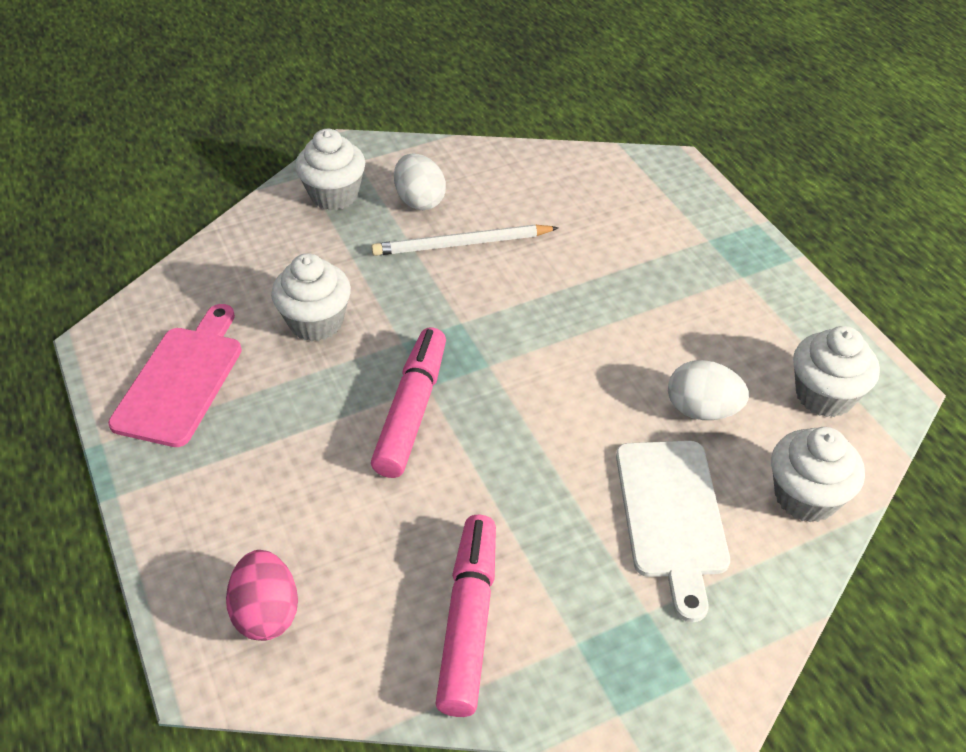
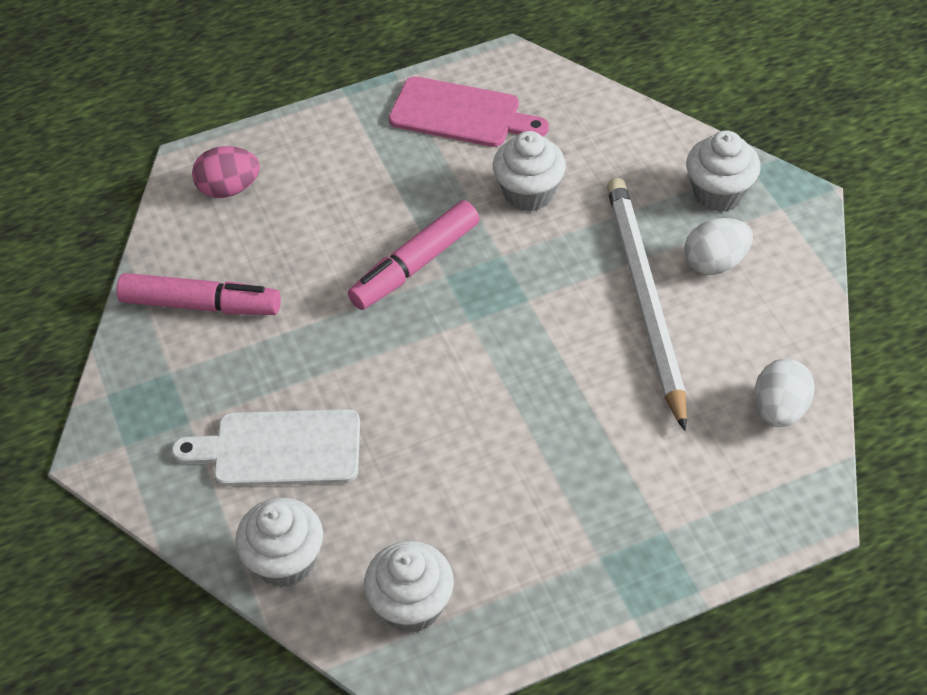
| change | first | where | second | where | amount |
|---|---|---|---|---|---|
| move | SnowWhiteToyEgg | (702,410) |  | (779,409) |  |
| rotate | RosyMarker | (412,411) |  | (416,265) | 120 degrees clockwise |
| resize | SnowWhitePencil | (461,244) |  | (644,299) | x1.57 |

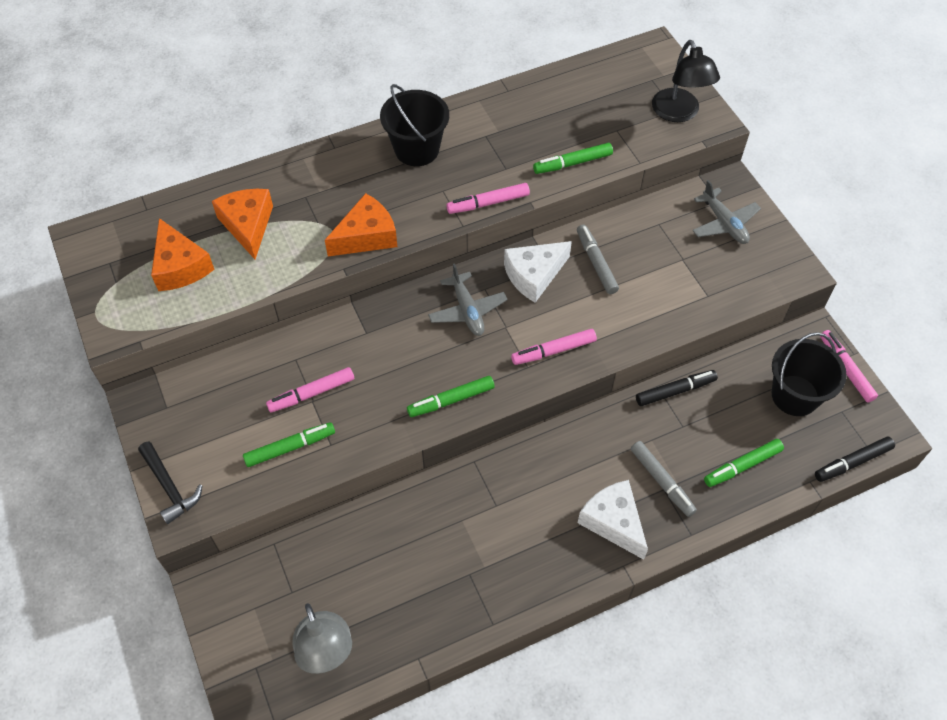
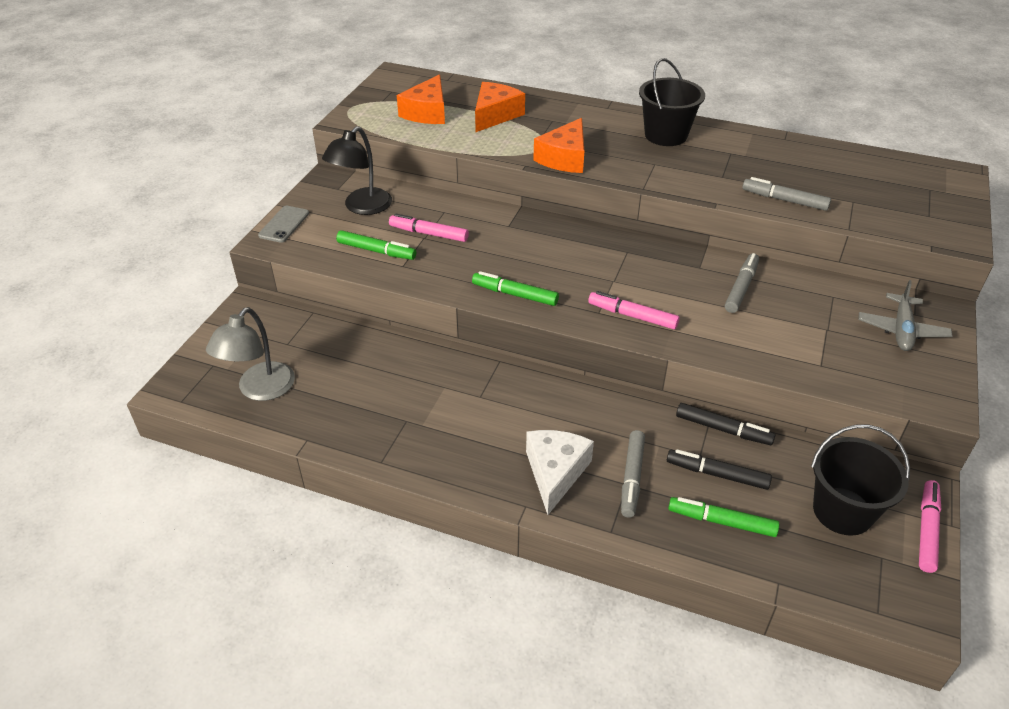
| change | first | where | second | where | amount |
|---|---|---|---|---|---|
| delete | GreyToyPlane | (467,310) |  |  |  |
| delete | RosyMarker | (488,203) |  |  |  |
| delete | SnowWhiteCheese | (534,275) |  |  |  |
| move | BlackReadingLamp | (679,113) |  | (362,207) |  |
| move | BlackMarker | (852,462) |  | (717,474) |  |
| replace | BlackCarpenter'sHammer | (169,487) | GreyMobilePhone | (284,224) |  |
| recolor | GreenMarker | (572,163) | GreyMarker | (784,200) |  |
| rotate | OrangeColouredCheese | (366,236) |  | (564,158) | 105 degrees clockwise |

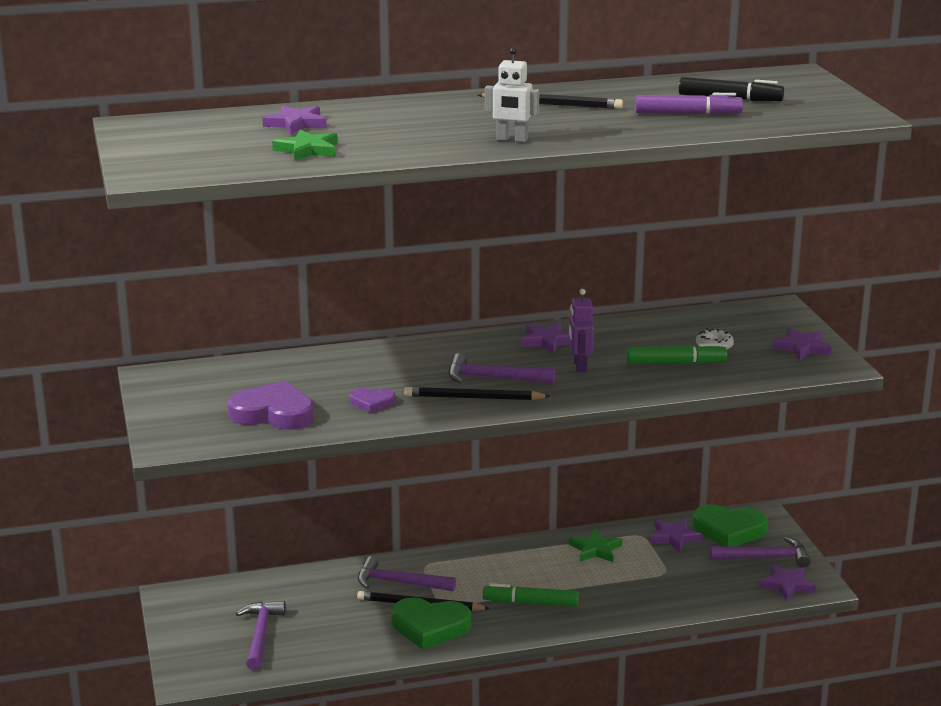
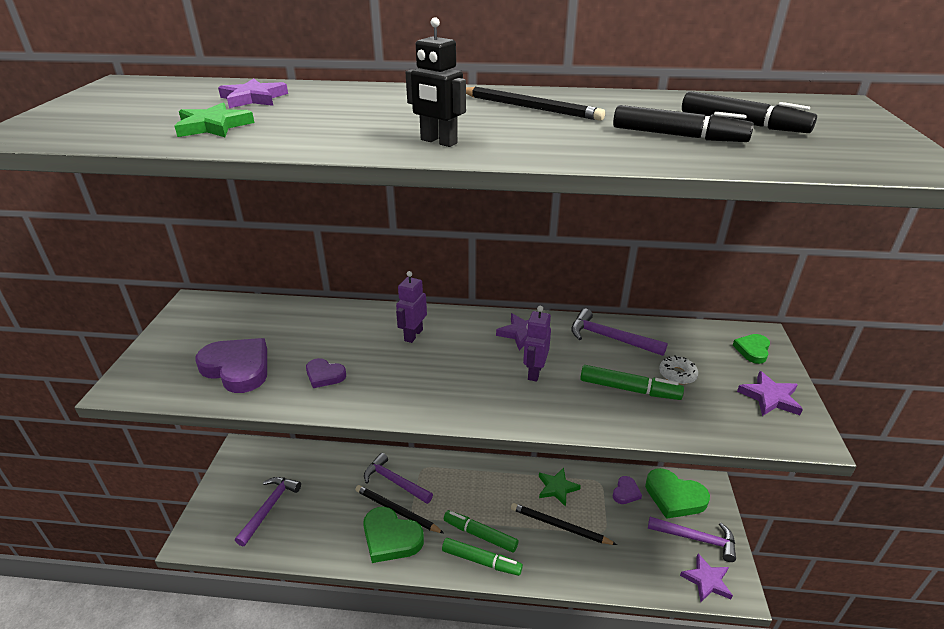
| change | first | where | second | where | amount |
|---|---|---|---|---|---|
| insert |  |  | PurpleRobotFigure | (413,335) |  |
| insert |  |  | GreenMarker | (481,561) |  |
| insert |  |  | GreenHeart | (752,350) |  |
| move | BlackPencil | (473,398) |  | (559,526) |  |
| move | PurpleCarpenter'sHammer | (493,378) |  | (610,338) |  |
| replace | PurpleFivePointedStar | (674,537) | PurpleHeart | (625,492) |  |
| recolor | SnowWhiteRobotFigure | (512,139) | BlackRobotFigure | (438,142) |  |
| recolor | PurpleMarker | (687,114) | BlackMarker | (678,136) |  |

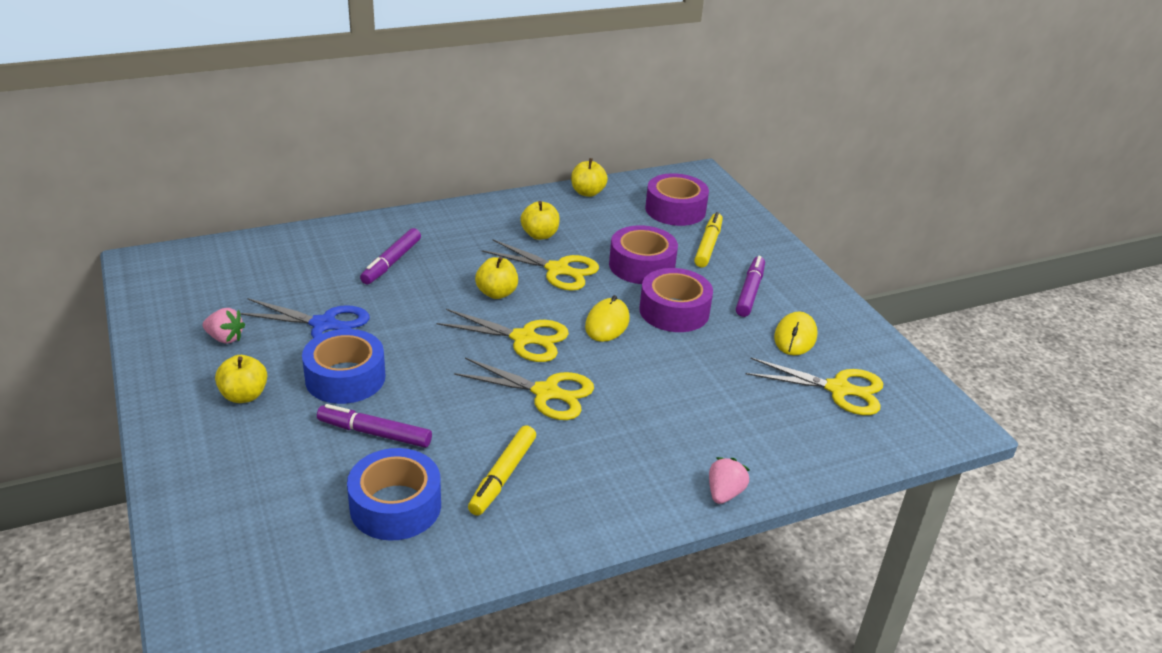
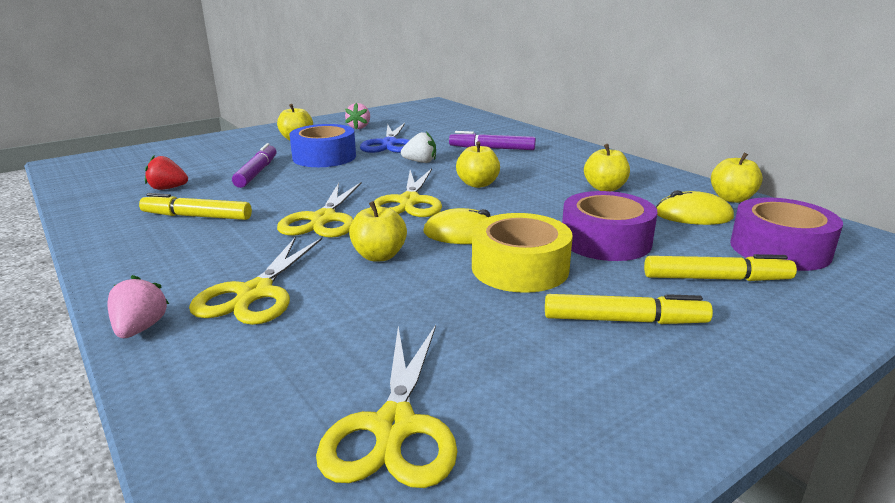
| change | first | where | second | where | amount |
|---|---|---|---|---|---|
| insert |  |  | YellowToyApple | (379,256) |  |
| insert |  |  | SnowWhiteToyStrawberry | (420,162) |  |
| move | YellowPairOfScissors | (557,270) |  | (255,293) |  |
| move | YellowMouse | (795,337) |  | (693,215) |  |
| replace | RoyalBlueStickyTape | (395,506) | ScarletToyStrawberry | (168,188) |  |
| recolor | PurpleStickyTape | (674,311) | YellowStickyTape | (520,268) |  |
| recolor | PurpleMarker | (749,292) | YellowMarker | (624,320) |  |
| rotate | RosyToyStrawberry | (724,493) |  | (140,329) | 105 degrees counterclockwise |

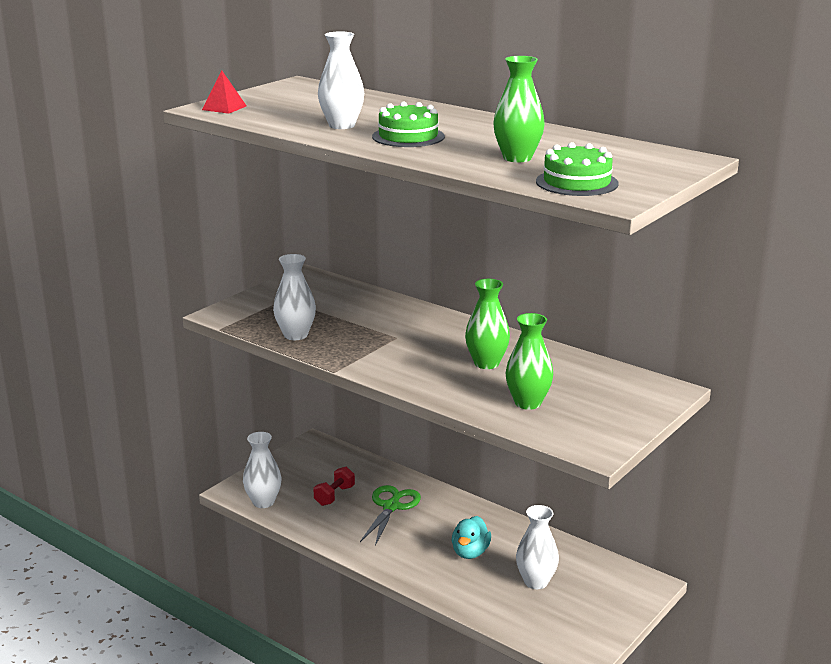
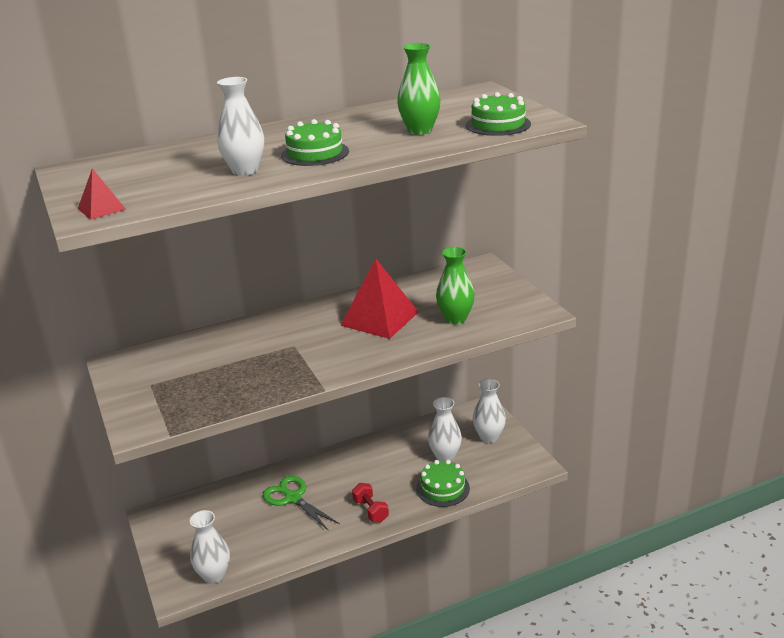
| change | first | where | second | where | amount |
|---|---|---|---|---|---|
| delete | AquaRubberDuck | (470,552) |  |  |  |
| insert |  |  | GreenCake | (442,488) |  |
| move | SnowWhiteTallVase | (295,335) |  | (489,437) |  |
| move | ScarletHandWeight | (334,496) |  | (371,510) |  |
| replace | GreenTallVase | (486,363) | ScarletPyramidShape | (379,318) |  |

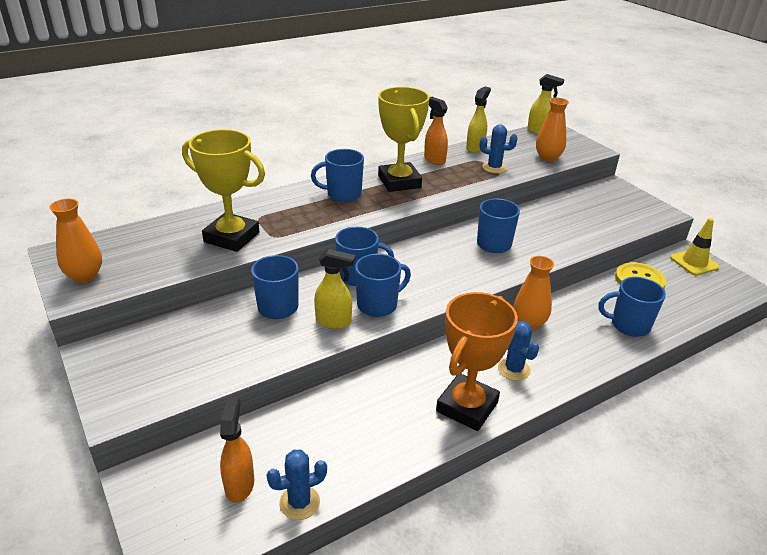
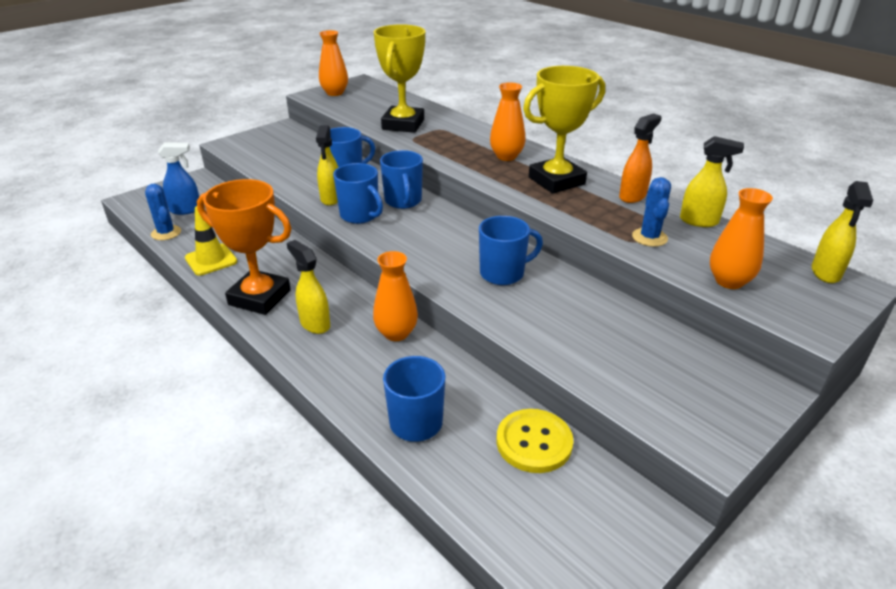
| change | first | where | second | where | amount |
|---|---|---|---|---|---|
| move | YellowRoadCone | (694,262) |  | (211,260) |  |
| replace | RoyalBlueTeaMug | (343,194) | OrangeColouredTallVase | (506,156) |  |
| replace | RoyalBluePricklyPlant | (513,369) | YellowSprayBottle | (315,324) |  |
| recolor | OrangeColouredSprayBottle | (239,484) | RoyalBlueSprayBottle | (186,210) |  |

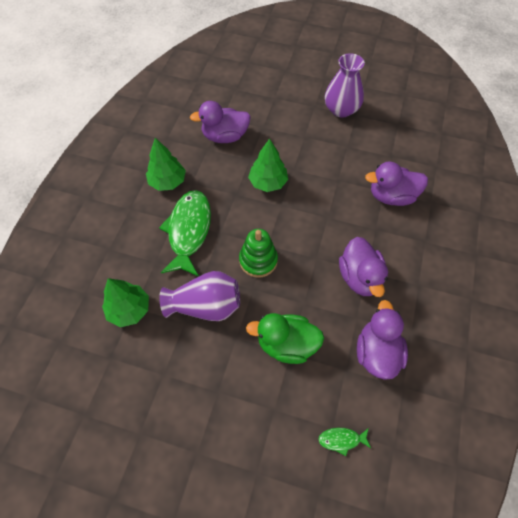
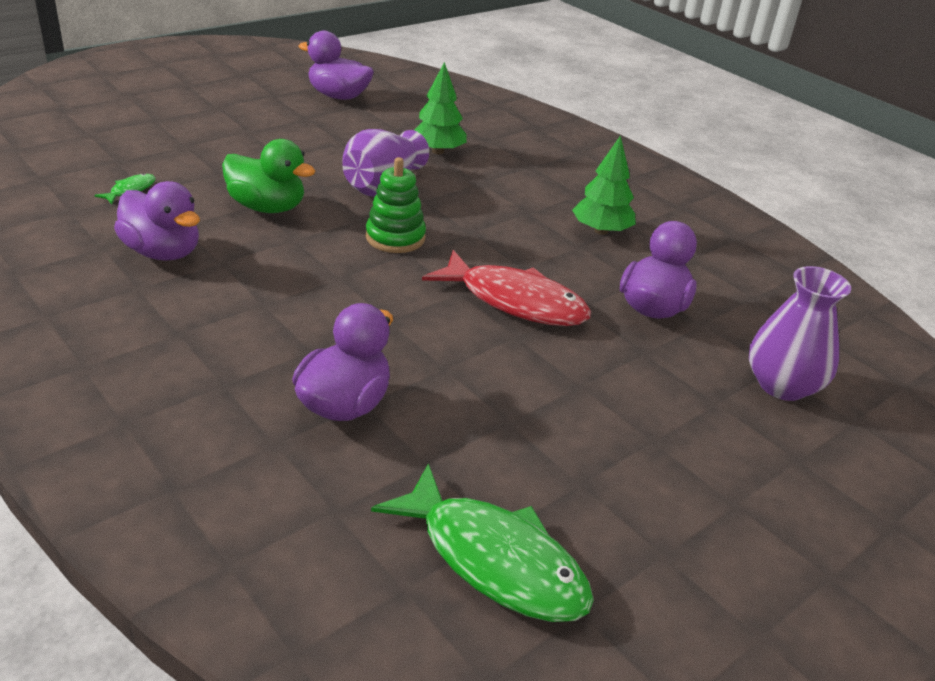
| change | first | where | second | where | amount |
|---|---|---|---|---|---|
| move | GreenToyFish | (189,231) |  | (494,559) |  |
| move | PurpleTallVase | (341,109) |  | (782,385) |  |
| move | PurpleRubberDuck | (360,277) |  | (338,96) |  |
| replace | GreenTree | (268,182) | ScarletToyFish | (515,301) |  |
| rotate | GreenRubberDuck | (286,344) |  | (267,207) | 75 degrees clockwise |

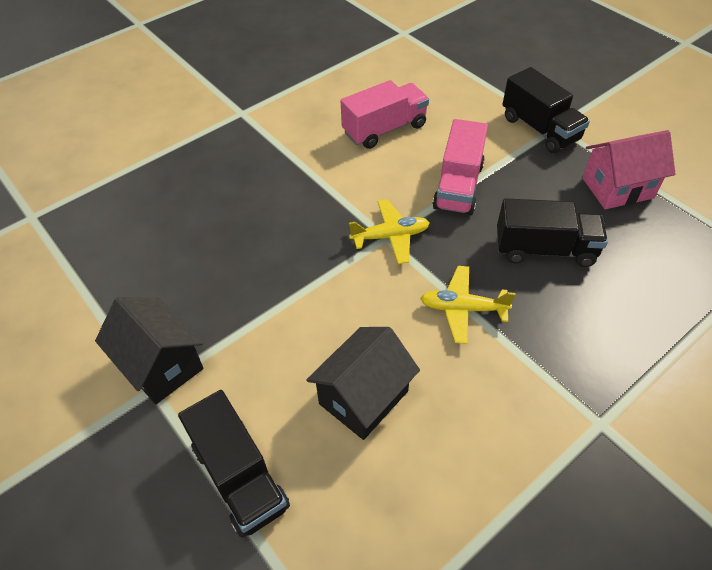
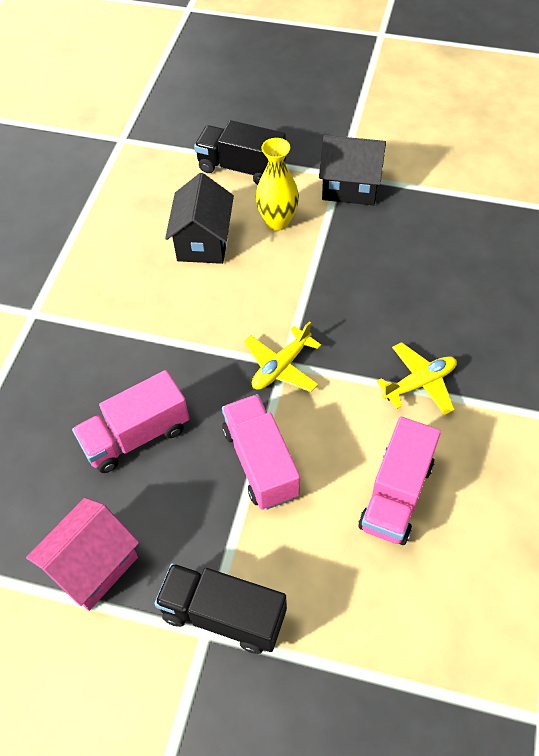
| change | first | where | second | where | amount |
|---|---|---|---|---|---|
| insert |  |  | YellowTallVase | (277,222) |  |
| move | YellowToyPlane | (463,309) |  | (419,383) |  |
| recolor | BlackTruck | (544,249) | RosyTruck | (136,436) |  |

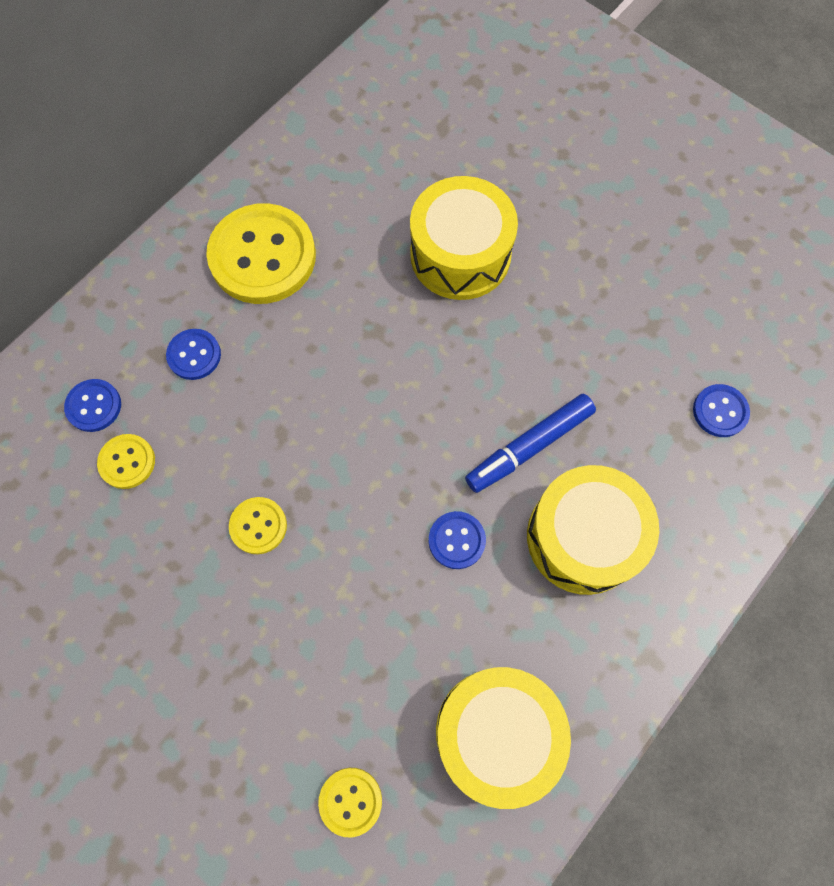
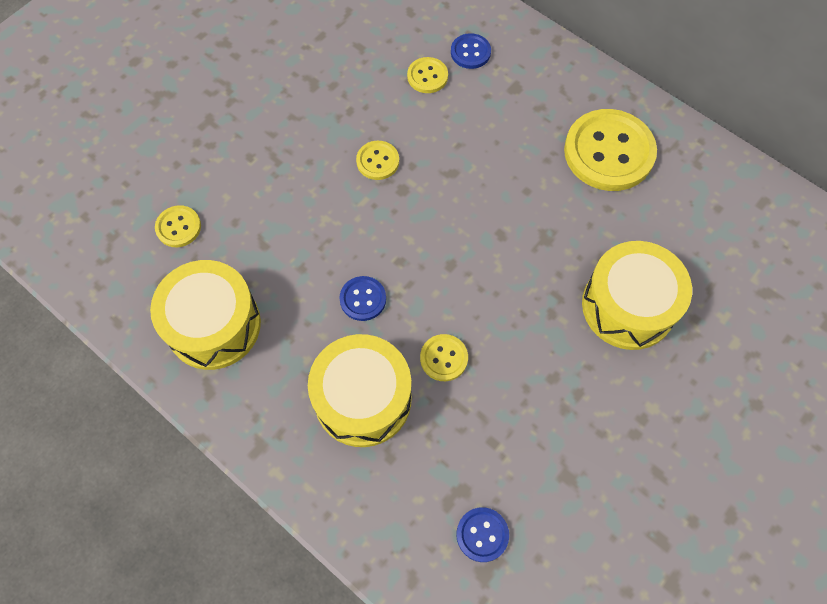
| change | first | where | second | where | amount |
|---|---|---|---|---|---|
| delete | RoyalBlueSewingButton | (194,355) |  |  |  |
| replace | RoyalBlueMarker | (529,446) | YellowSewingButton | (444,358) |  |

